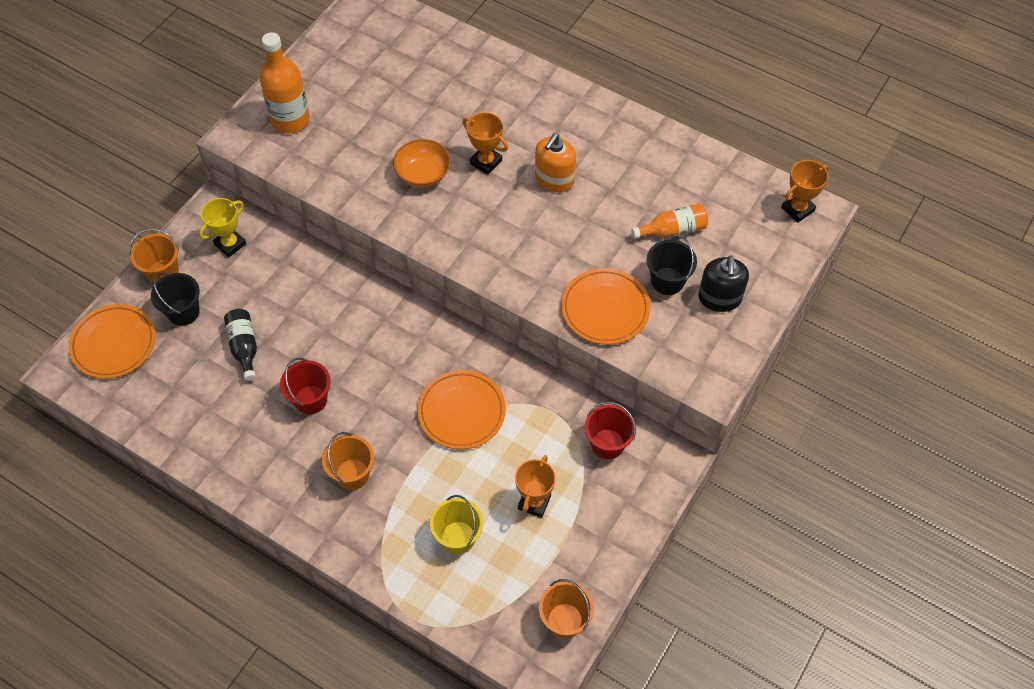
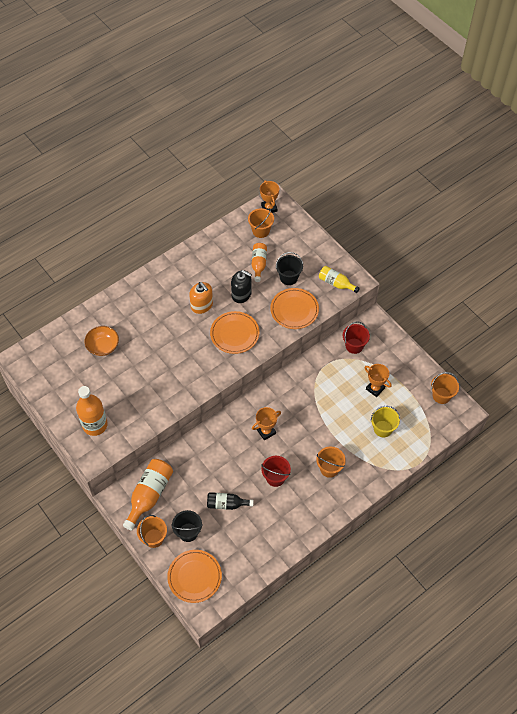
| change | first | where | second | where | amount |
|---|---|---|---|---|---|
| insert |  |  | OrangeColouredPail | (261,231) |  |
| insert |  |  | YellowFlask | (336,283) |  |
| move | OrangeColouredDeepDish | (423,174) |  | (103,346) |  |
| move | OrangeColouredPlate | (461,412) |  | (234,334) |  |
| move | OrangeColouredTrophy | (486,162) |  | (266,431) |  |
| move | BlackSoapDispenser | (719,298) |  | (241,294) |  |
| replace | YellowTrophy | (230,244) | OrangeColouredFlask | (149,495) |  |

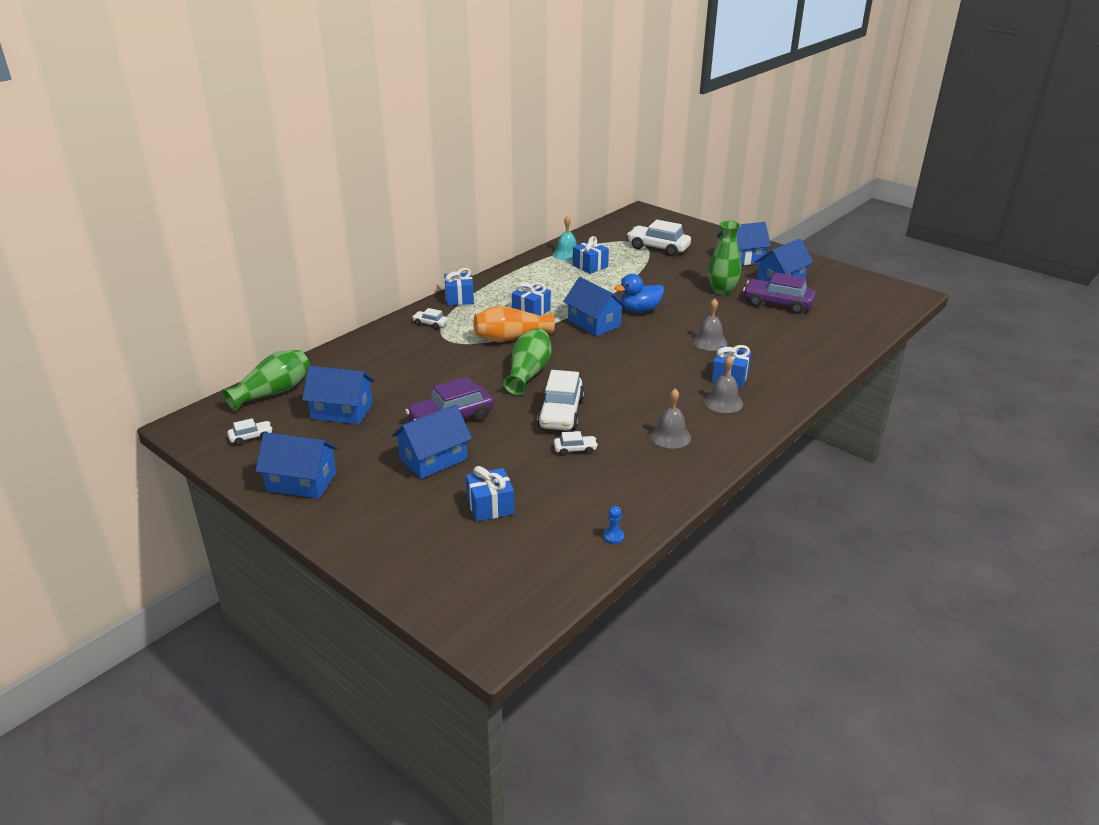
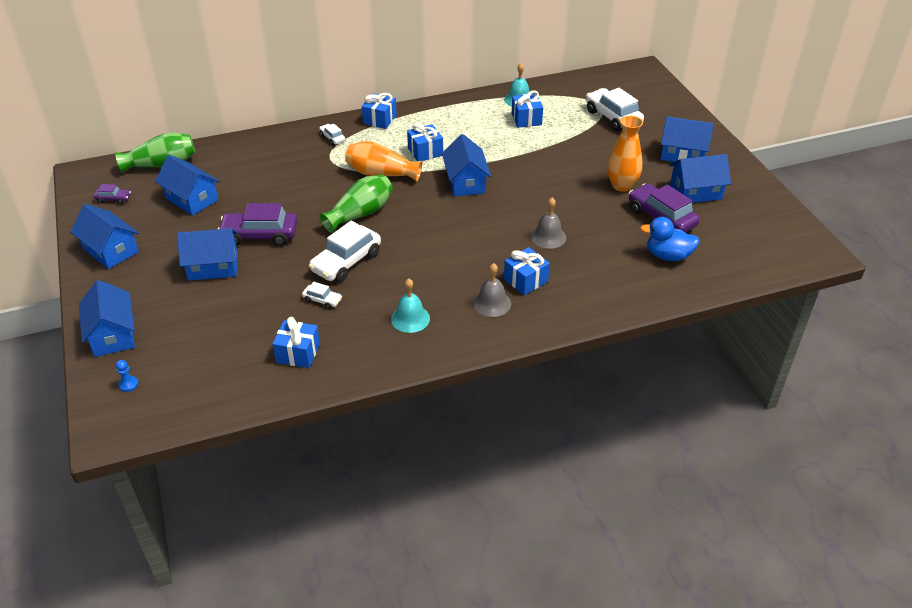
| change | first | where | second | where | amount |
|---|---|---|---|---|---|
| insert |  |  | RoyalBlueCottage | (113,335) |  |
| move | RoyalBluePresent | (490,506) |  | (298,353) |  |
| move | RoyalBlueGamePawn | (613,536) |  | (128,384) |  |
| move | RoyalBlueRubberDuck | (639,310) |  | (668,256) |  |
| recolor | SnowWhiteCar | (251,437) | PurpleCar | (113,199) |  |
| recolor | GreyBell | (670,436) | AquaBell | (410,318) |  |
| recolor | GreenTallVase | (722,291) | OrangeColouredTallVase | (621,185) |  |

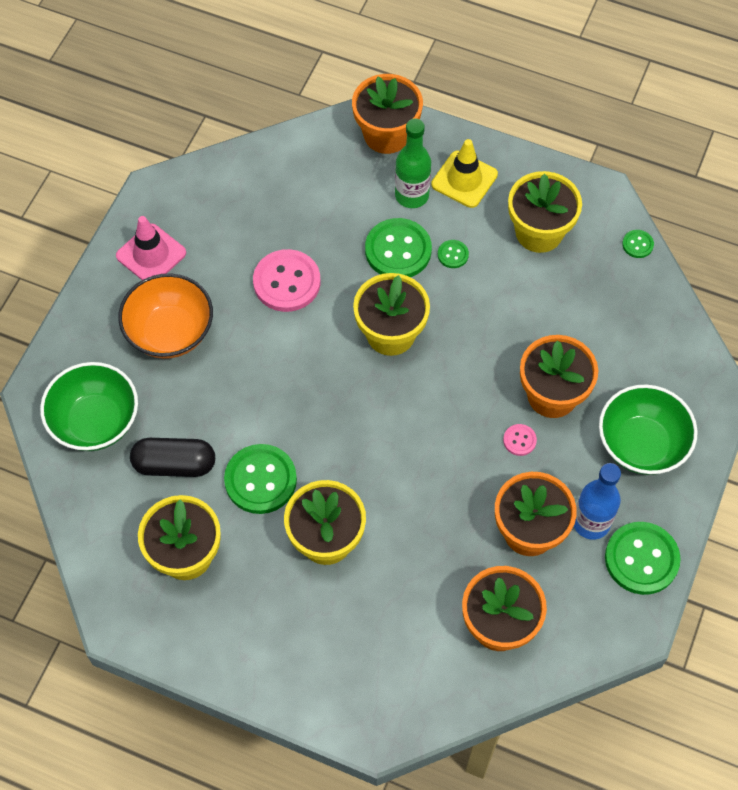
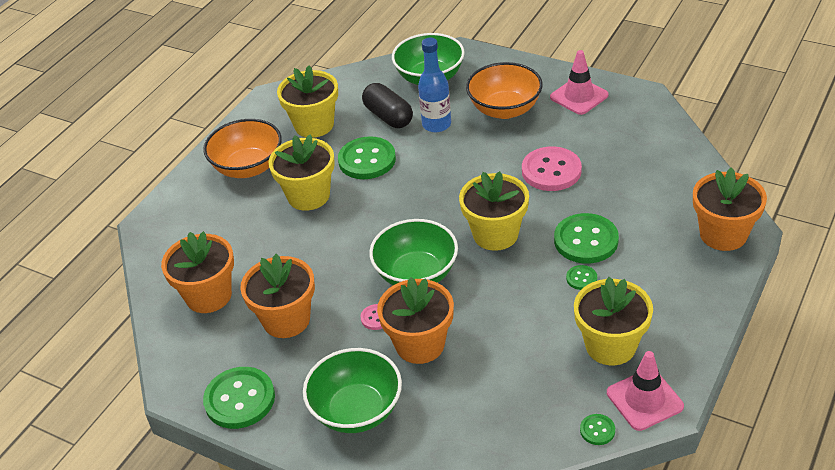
| change | first | where | second | where | amount |
|---|---|---|---|---|---|
| delete | GreenFlask | (412,195) |  |  |  |
| delete | YellowRoadCone | (464,179) |  |  |  |
| insert |  |  | OrangeColouredDeepDish | (248,167) |  |
| insert |  |  | GreenDeepDish | (416,274) |  |
| insert |  |  | RosyRoadCone | (644,400) |  |
| move | RoyalBlueFlask | (591,522) |  | (436,124) |  |
| rotate | BlackPillShape | (174,464) |  | (388,116) | 45 degrees counterclockwise |

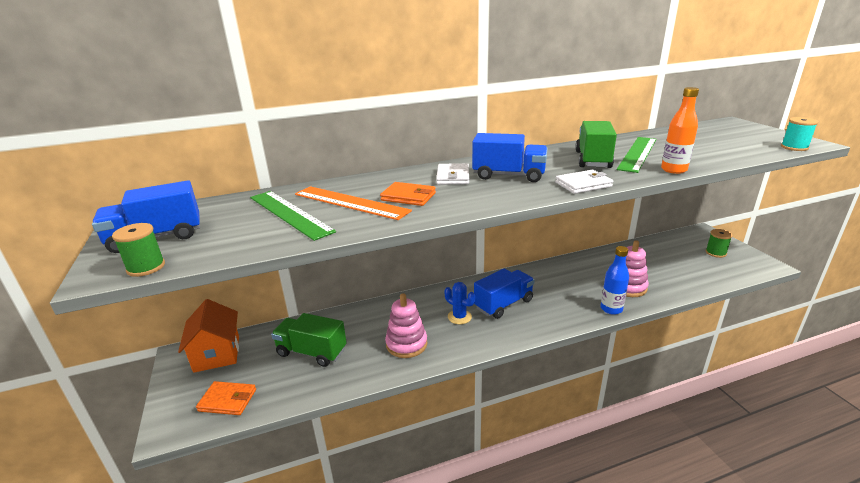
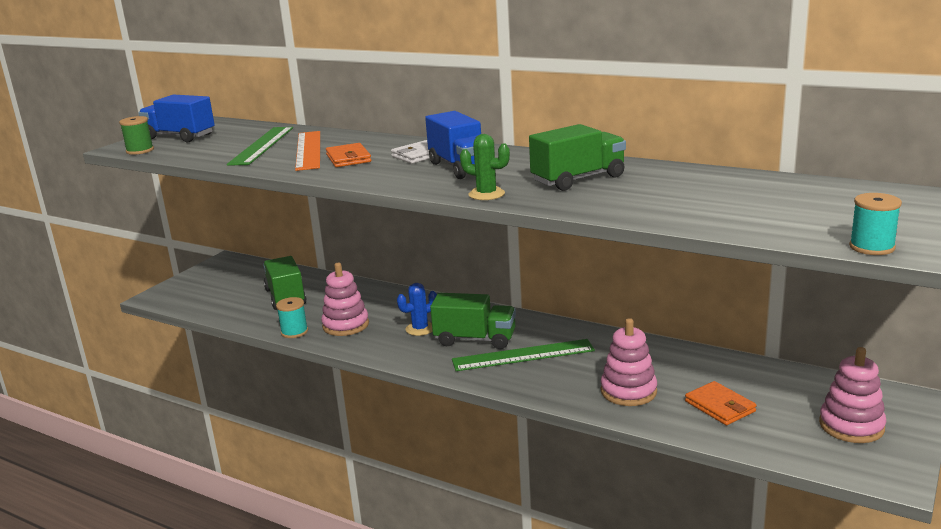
| change | first | where | second | where | amount |
|---|---|---|---|---|---|
| delete | OrangeColouredCottage | (217,354) |  |  |  |
| delete | RoyalBlueFlask | (611,309) |  |  |  |
| delete | OrangeColouredFlask | (673,170) |  |  |  |
| insert |  |  | AquaReelOfThread | (294,332) |  |
| move | OrangeColouredCardWallet | (227,400) |  | (720,406) |  |
| move | GreenRuler | (637,153) |  | (523,355) |  |
| replace | SnowWhiteCardWallet | (583,184) | GreenPricklyPlant | (486,194) |  |
| replace | GreenReelOfThread | (715,253) | RosyRingStacker | (851,426) |  |
| recolor | RoyalBlueTruck | (503,304) | GreenTruck | (475,339) |  |
| rotate | RoyalBluePricklyPlant | (459,317) |  | (420,329) | 60 degrees clockwise |

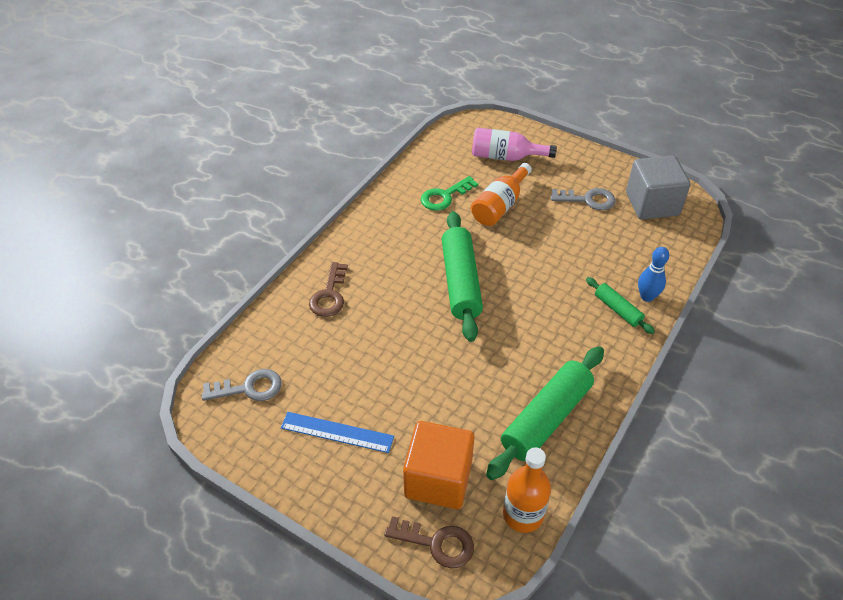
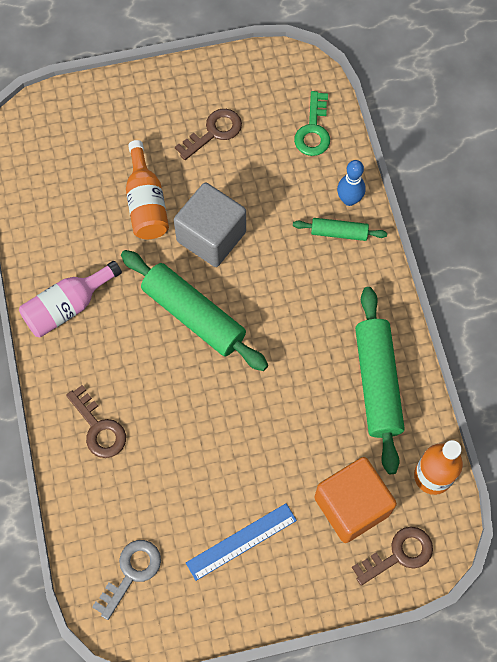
| change | first | where | second | where | amount |
|---|---|---|---|---|---|
| move | GreenKey | (444,196) |  | (313,130) |  |
| move | RosyFlask | (505,157) |  | (67,306) |  |
| move | GreyCube | (652,204) |  | (211,236) |  |
| recolor | GreyKey | (588,200) | BrownKey | (214,132) |  |

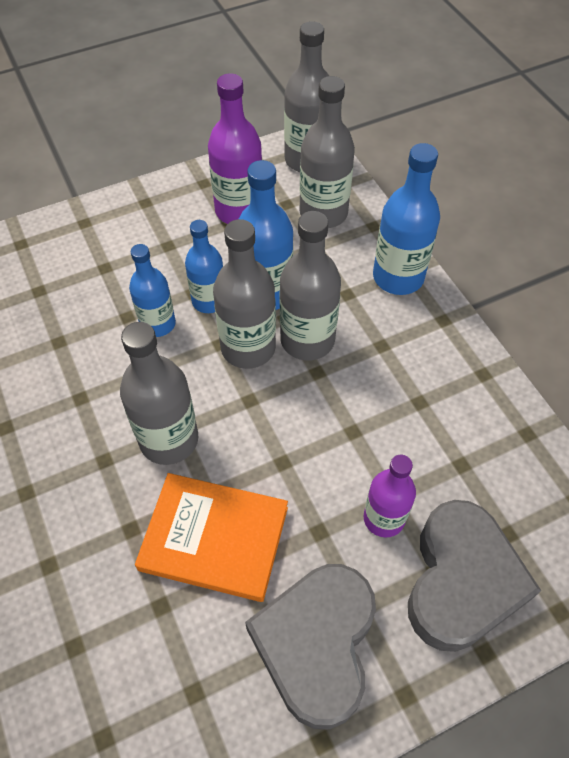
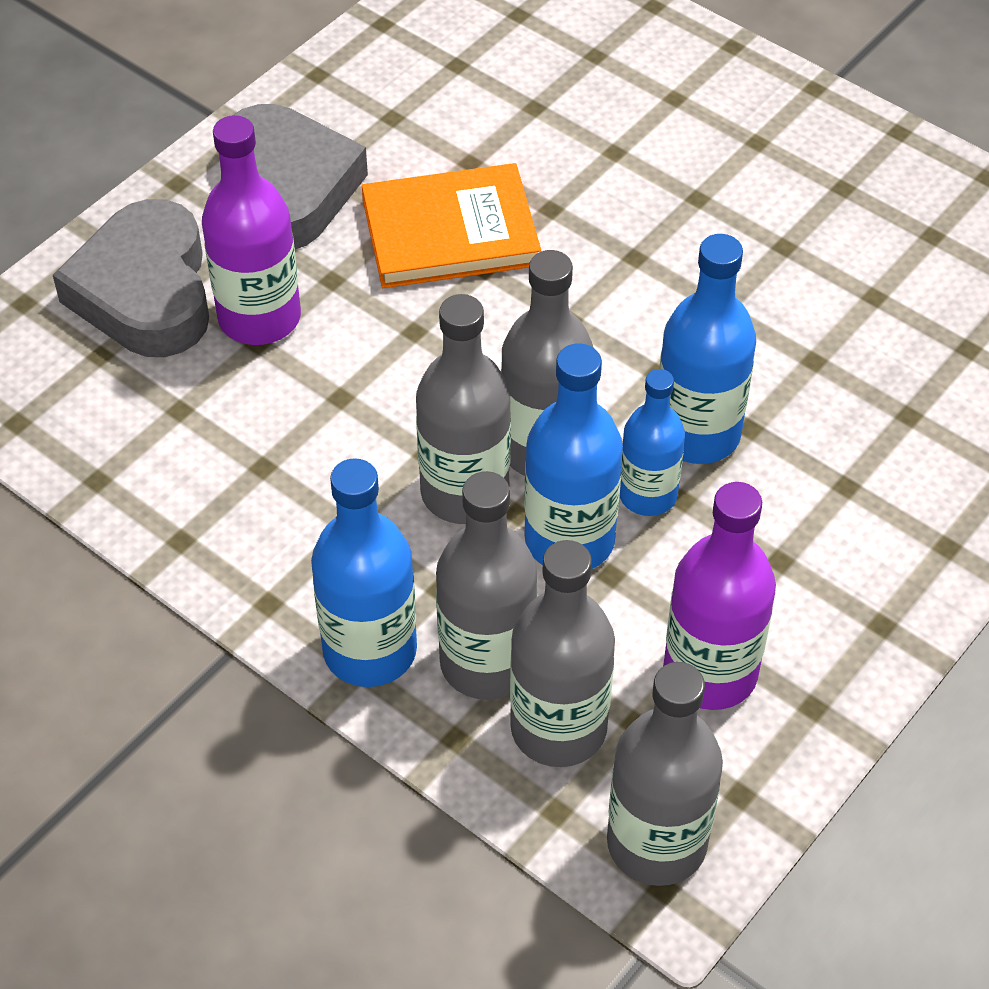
| change | first | where | second | where | amount |
|---|---|---|---|---|---|
| move | GreyFlask | (169,439) |  | (487,663) |  |
| resize | RoyalBlueFlask | (158,324) |  | (697,434) | x1.51 |
| resize | PurpleFlask | (384,518) |  | (259,318) | x1.51 |

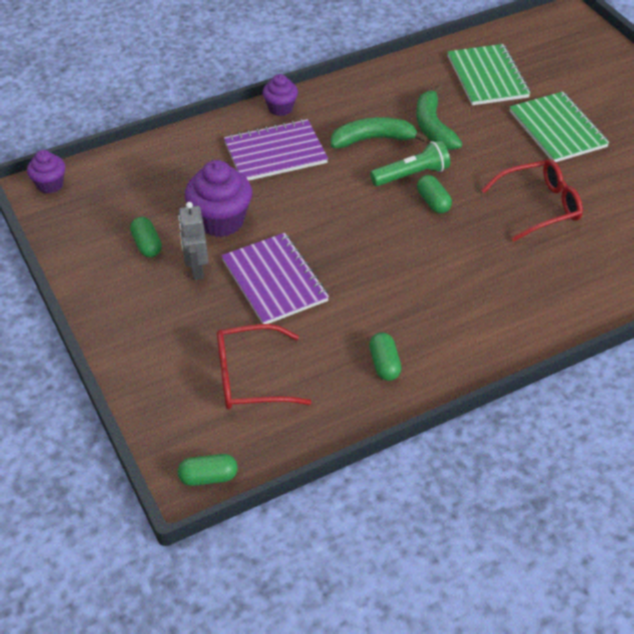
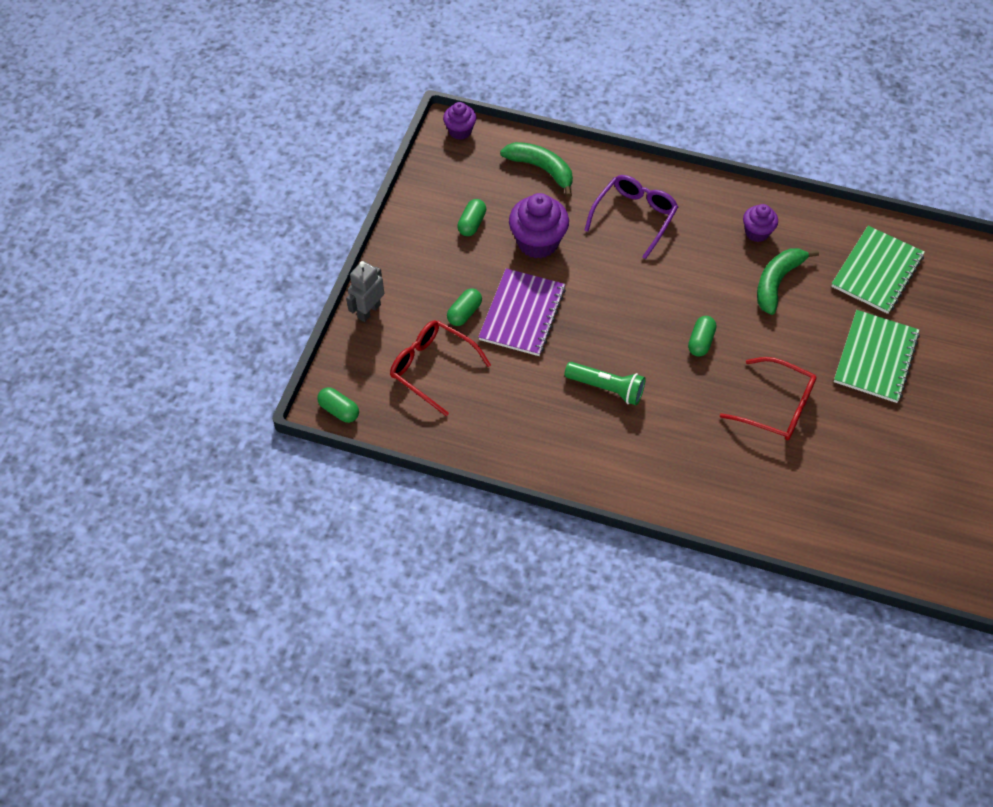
| change | first | where | second | where | amount |
|---|---|---|---|---|---|
| move | GreyRobotFigure | (196,269) |  | (369,311) |  |
| move | PurpleMuffin | (280,108) |  | (757,232) |  |
| move | GreenBananaFruit | (373,139) |  | (541,169) |  |
| move | GreenPillShape | (384,364) |  | (464,313) |  |
| move | GreenPocketTorch | (412,175) |  | (606,388) |  |
| replace | PurpleNotebook | (275,153) | PurpleSpectacles | (634,217) |  |

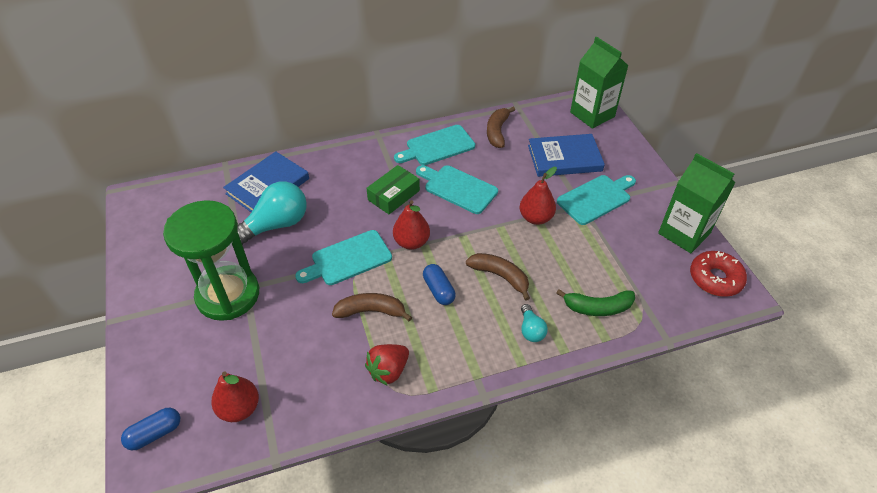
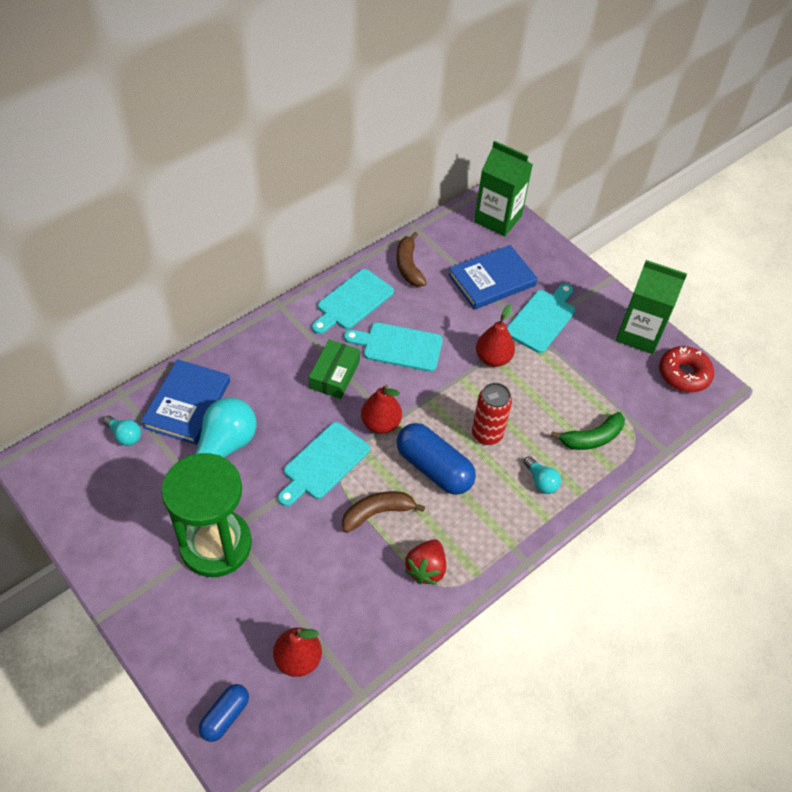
| change | first | where | second | where | amount |
|---|---|---|---|---|---|
| insert |  |  | AquaLightbulb | (125,436) |  |
| replace | BrownBananaFruit | (500,276) | ScarletTin | (487,434) |  |
| resize | RoyalBluePillShape | (438,290) |  | (434,468) | x1.75 |

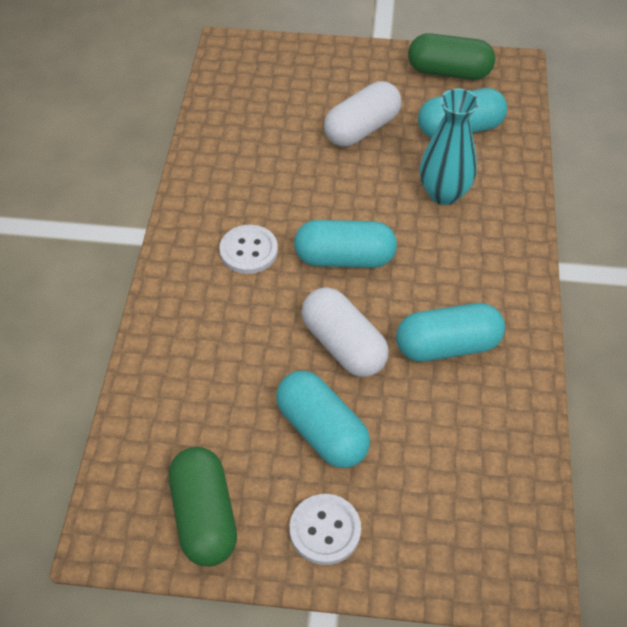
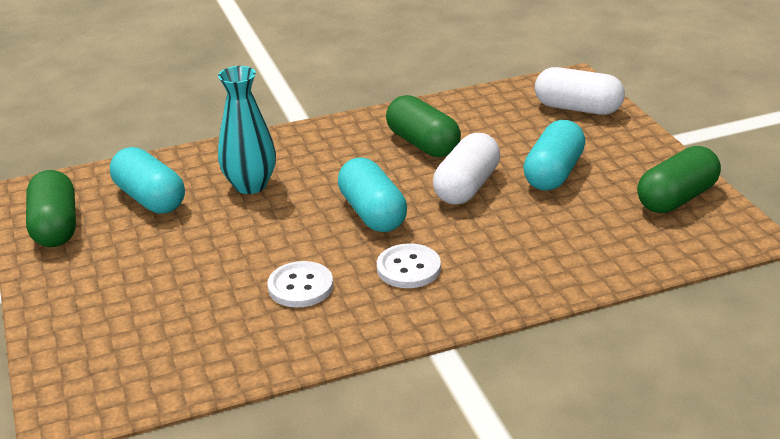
| change | first | where | second | where | amount |
|---|---|---|---|---|---|
| move | SnowWhiteSewingButton | (325,530) |  | (300,286) |  |
| move | SnowWhitePillShape | (362,129) |  | (577,108) |  |
| recolor | AquaPillShape | (447,346) | GreenPillShape | (423,144) |  |

